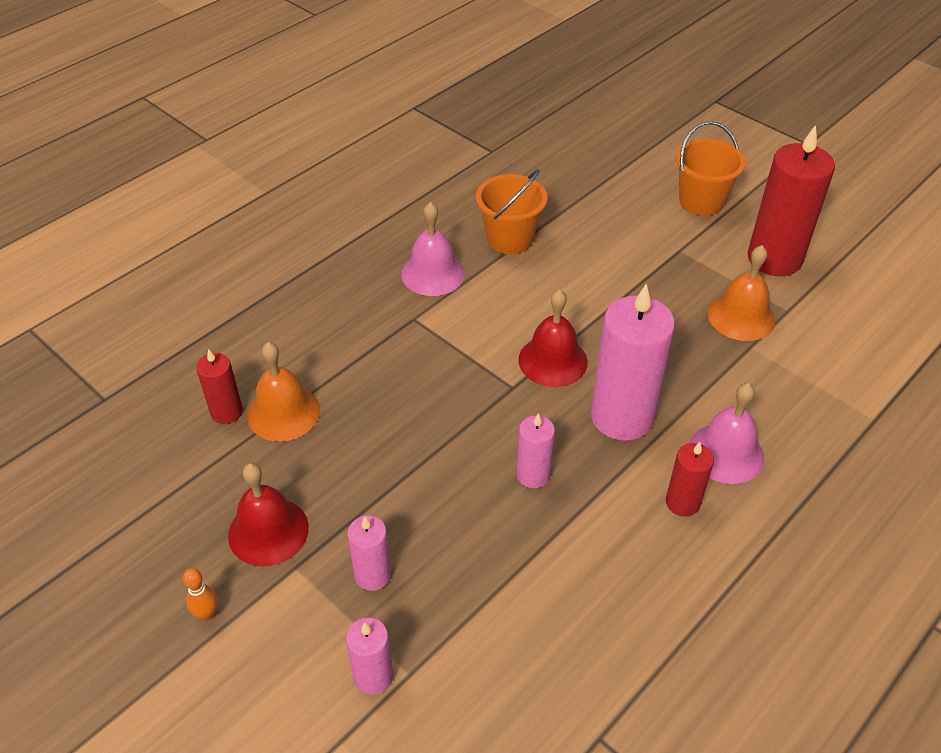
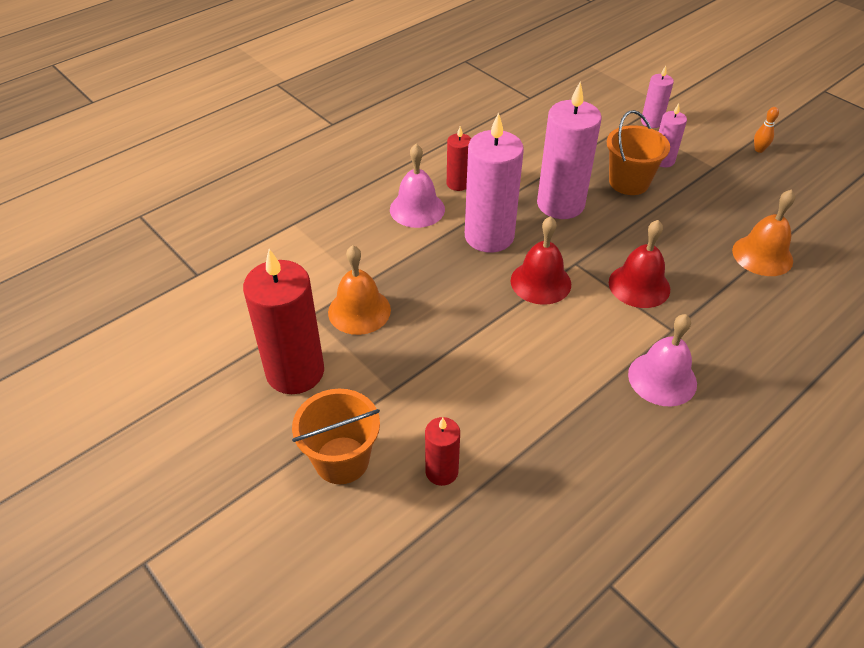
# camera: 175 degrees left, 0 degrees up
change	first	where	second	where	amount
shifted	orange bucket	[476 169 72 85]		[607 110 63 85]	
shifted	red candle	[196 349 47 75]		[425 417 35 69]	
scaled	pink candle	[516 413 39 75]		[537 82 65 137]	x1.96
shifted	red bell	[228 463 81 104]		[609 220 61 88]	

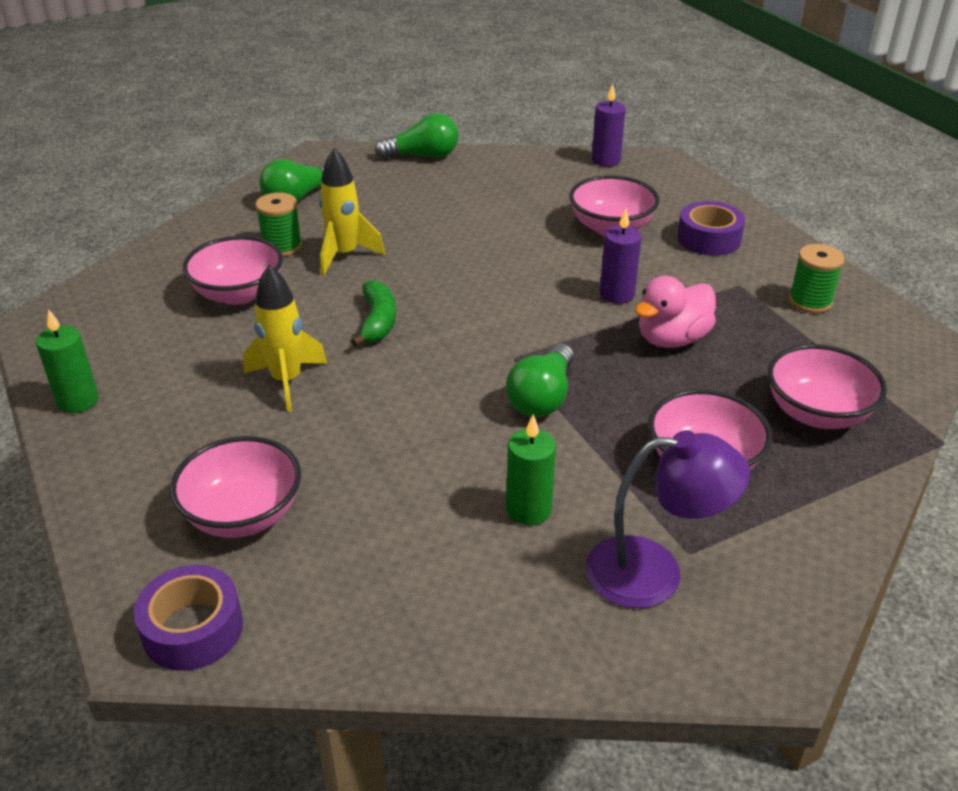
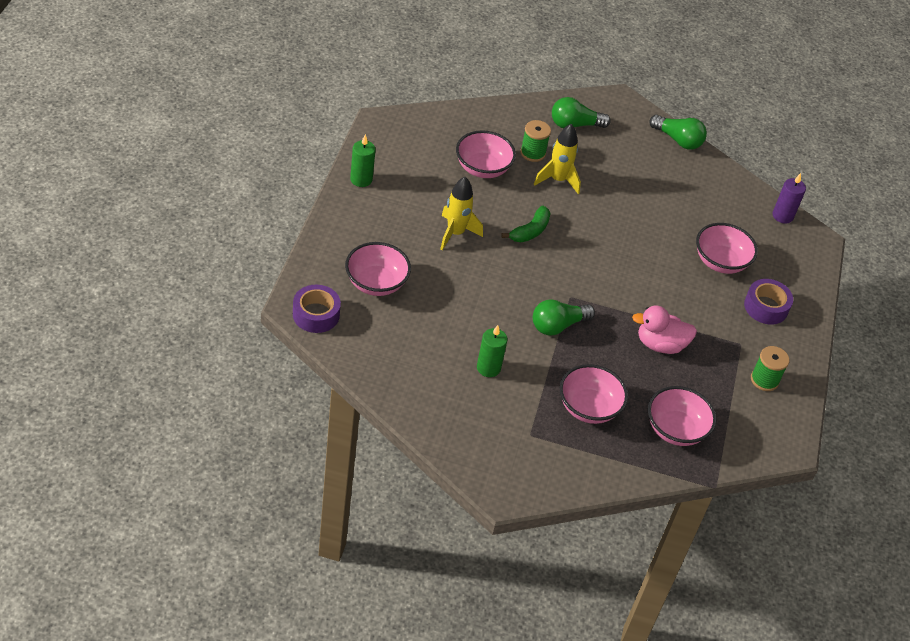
# camera: 35 degrees right, 10 degrees up
change	first	where	second	where	amount
gone	purple candle	[600 209 42 95]			
gone	purple lamp	[585 430 165 178]			

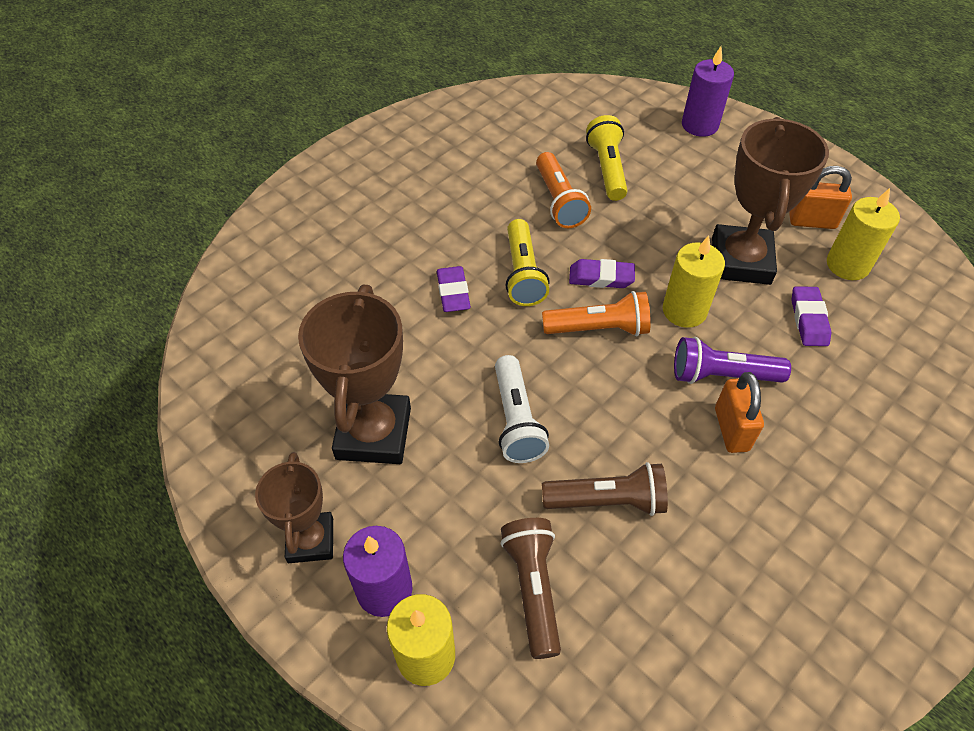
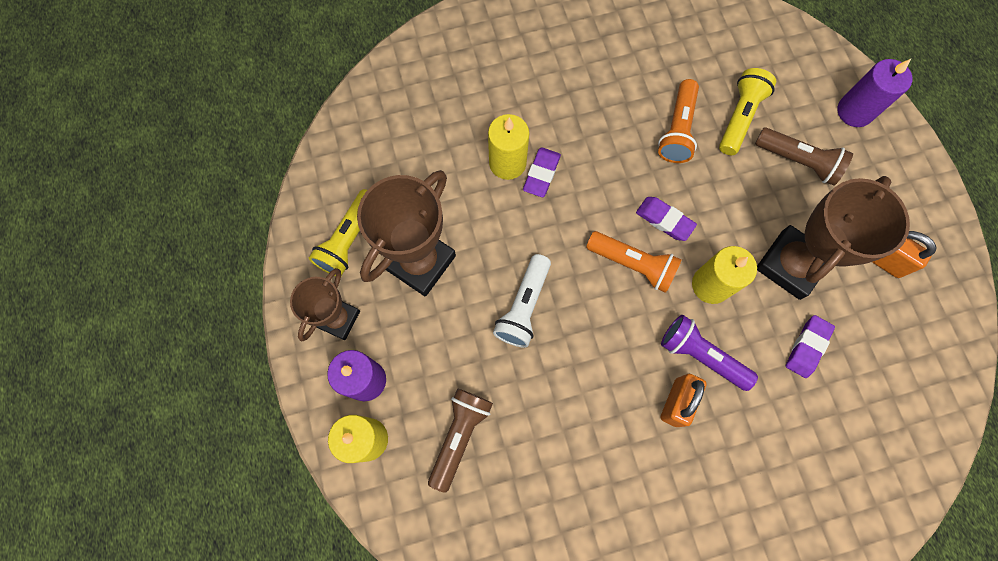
# camera: 30 degrees right, 20 degrees up
change	first	where	second	where	amount
shifted	yellow candle	[827 188 73 92]		[488 114 41 66]	
shifted	yellow flashlight	[506 219 44 87]		[309 189 58 87]	
shifted	brown flashlight	[542 462 126 54]		[755 127 98 59]	

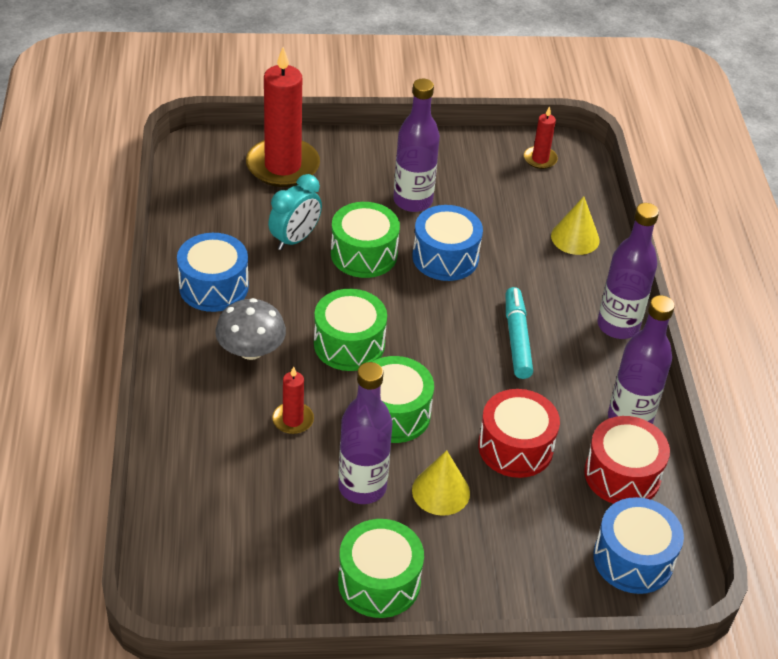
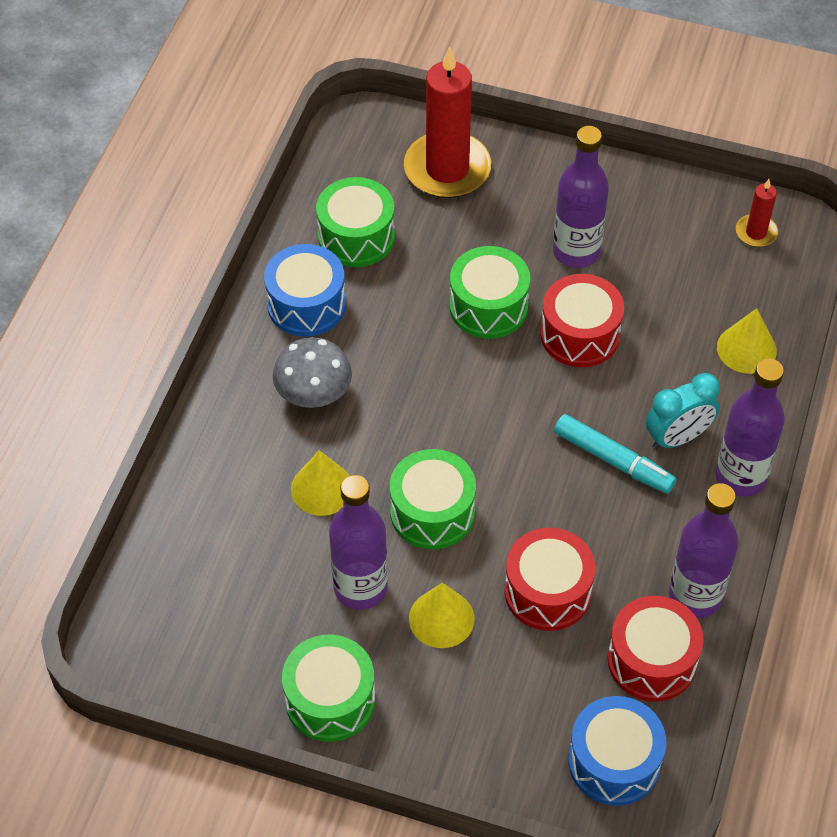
# camera: 25 degrees right, 10 degrees up
change	first	where	second	where	amount
shifted	turquoise clock	[268 174 54 76]		[646 373 74 77]	
repainted	blue drum	[412 205 71 76]	red drum	[540 274 84 93]	
rotated	turquoise marker	[506 287 27 92]		[554 414 122 80]	105 degrees clockwise
shifted	green drum	[314 289 73 82]		[316 177 79 90]	
swapped	red candle	[272 366 42 68]	yellow cone	[291 450 59 66]	

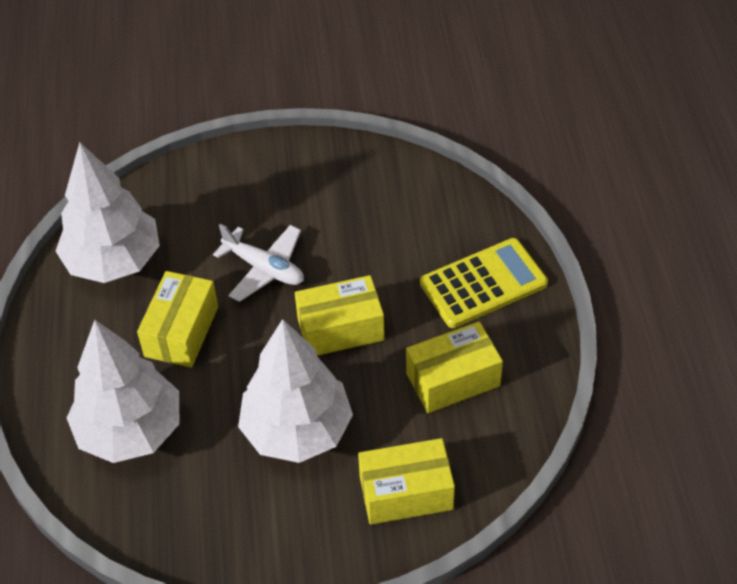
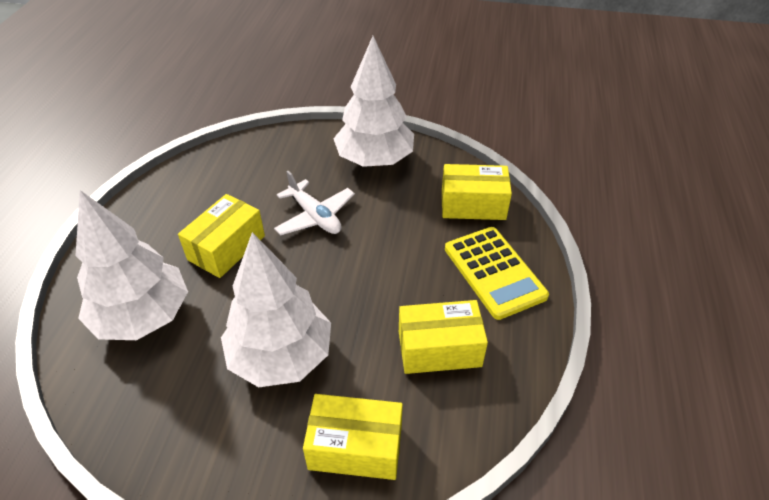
# camera: 15 degrees right, 5 degrees down
change	first	where	second	where	amount
shifted	white tree	[56 142 104 141]		[333 36 81 131]	
rotated	yellow calculator	[420 238 128 90]		[445 227 104 93]	75 degrees clockwise
shifted	yellow box	[295 275 90 81]		[442 164 70 56]	

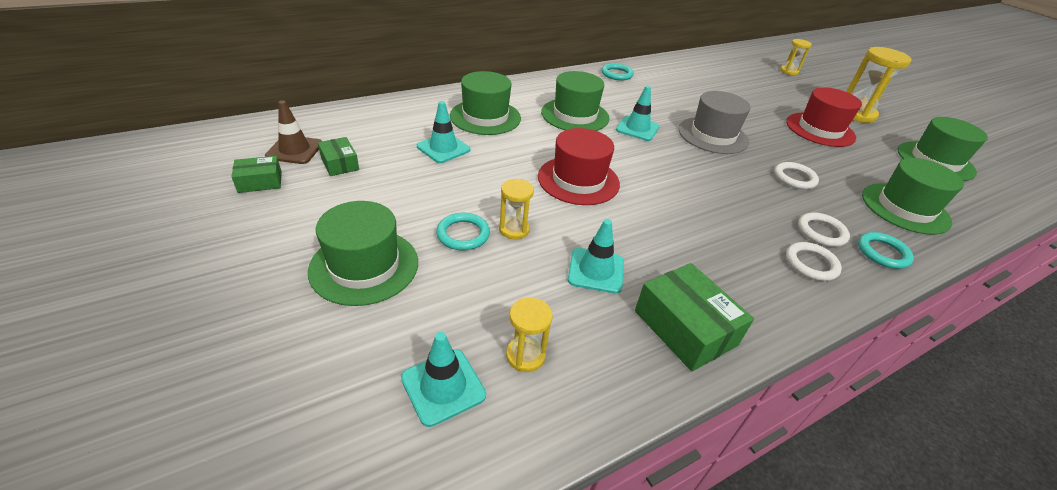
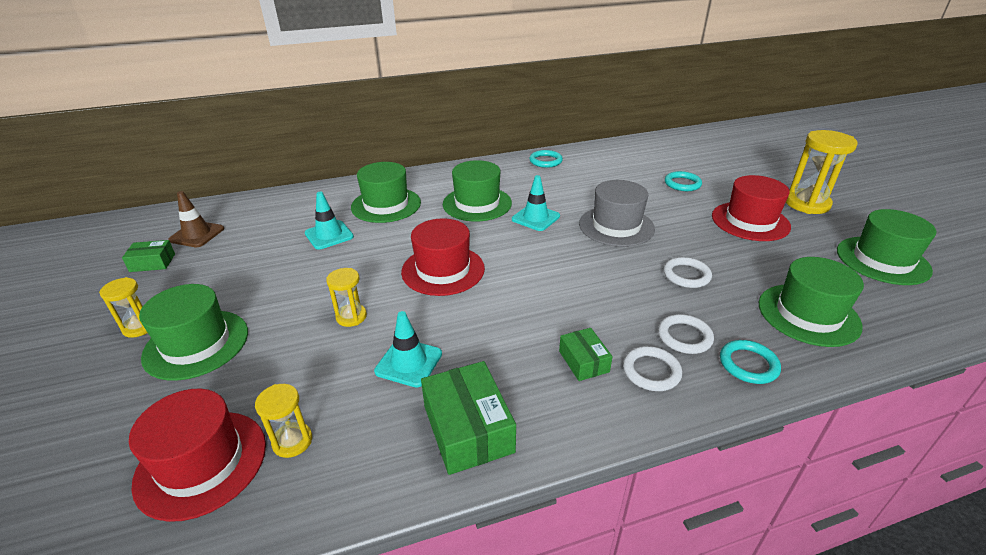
# camera: 15 degrees right, 5 degrees down
change	first	where	second	where	amount
shifted	yellow hourglass	[780 39 32 36]		[99 277 49 61]	
shifted	green box	[318 137 41 39]		[559 328 54 53]	
shifted	turquoise ring	[436 213 54 37]		[665 171 37 20]	
swapped	turquoise traffic cone	[401 332 85 95]	red hat	[129 389 137 133]	

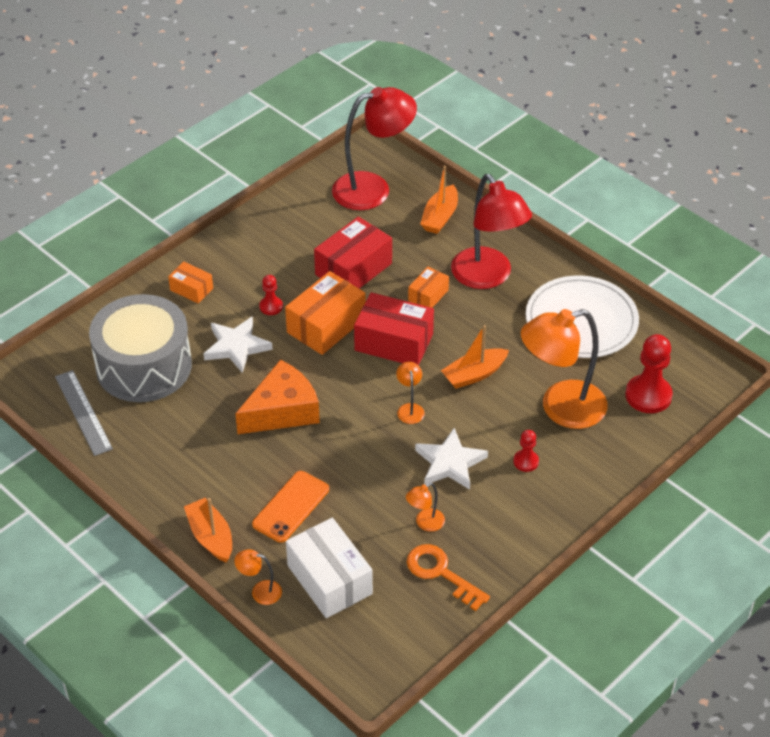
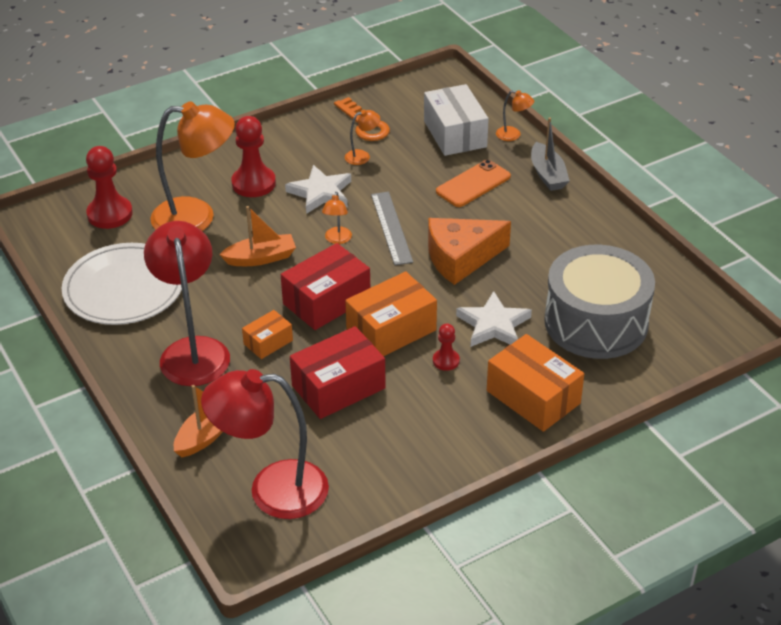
# camera: 165 degrees left, 5 degrees down
change	first	where	second	where	amount
scaled	orange box	[168 261 45 42]		[487 334 97 98]	x1.84
rotated	red box	[354 292 80 73]		[281 243 89 87]	75 degrees counterclockwise
shifted	grey ruler	[55 370 58 86]		[371 192 42 73]	
scaled	red pawn	[513 430 26 42]		[231 116 45 81]	x1.88
repainted	orange boat	[184 498 48 65]	grey boat	[531 117 39 74]	

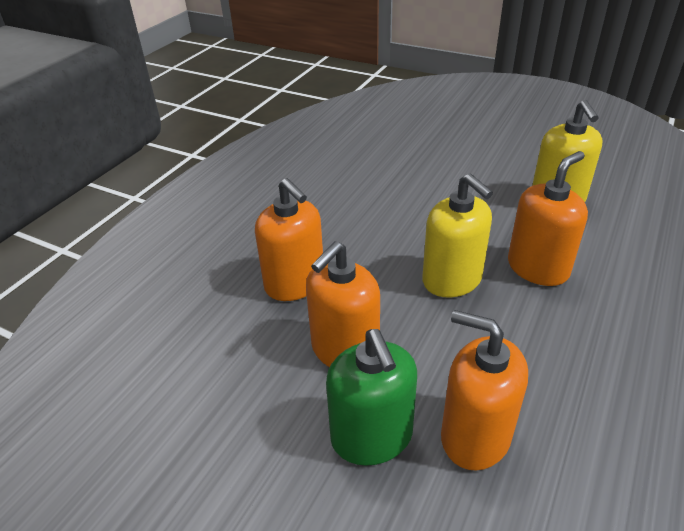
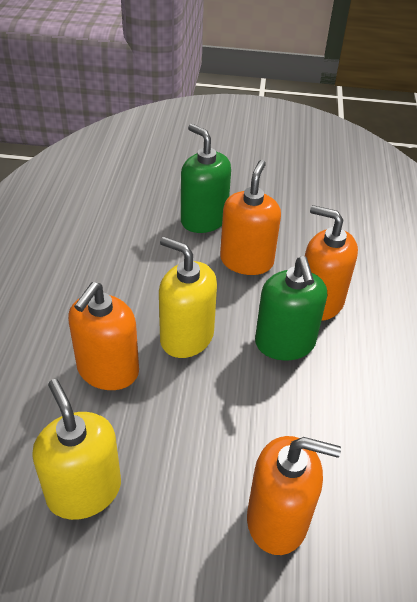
# camera: 155 degrees right, 5 degrees up
change	first	where	second	where	amount
shifted	orange soap dispenser	[441 310 87 161]		[247 436 94 119]	
new			green soap dispenser	[255 256 72 105]	

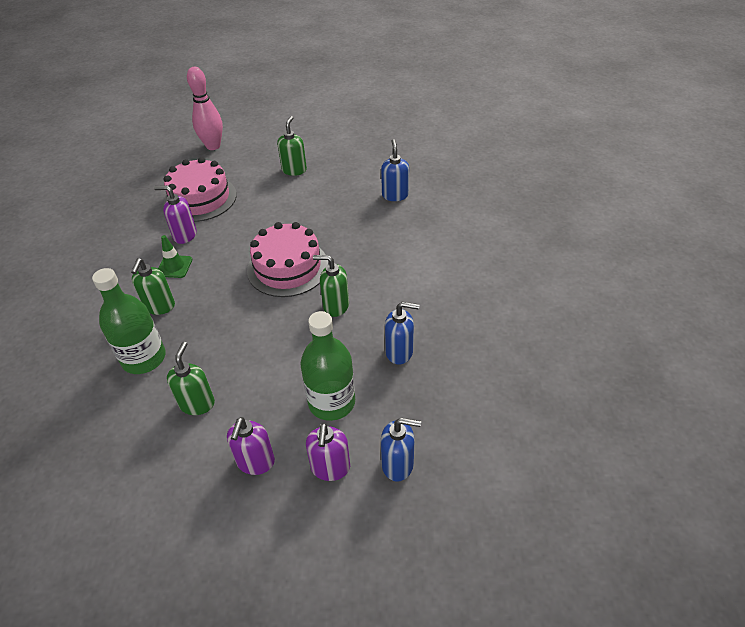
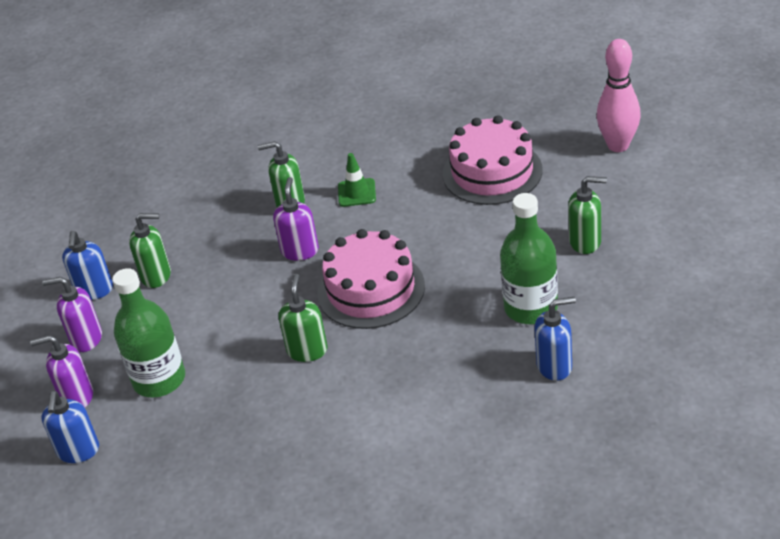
# camera: 85 degrees right, 5 degrees down
change	first	where	second	where	amount
shifted	purple soap dispenser	[154 185 43 59]		[273 177 46 84]	
shifted	green bottle	[92 268 74 106]		[500 193 58 131]	
shifted	blue soap dispenser	[385 302 35 63]		[62 231 51 69]	

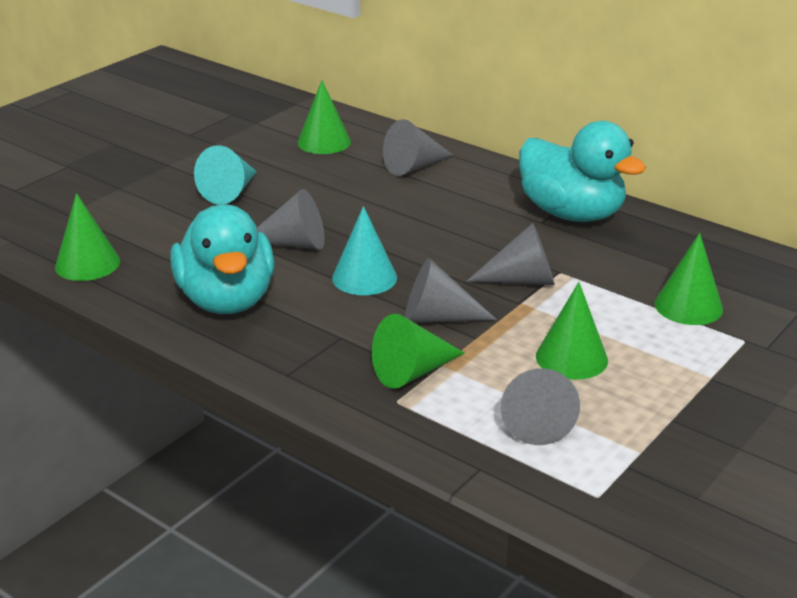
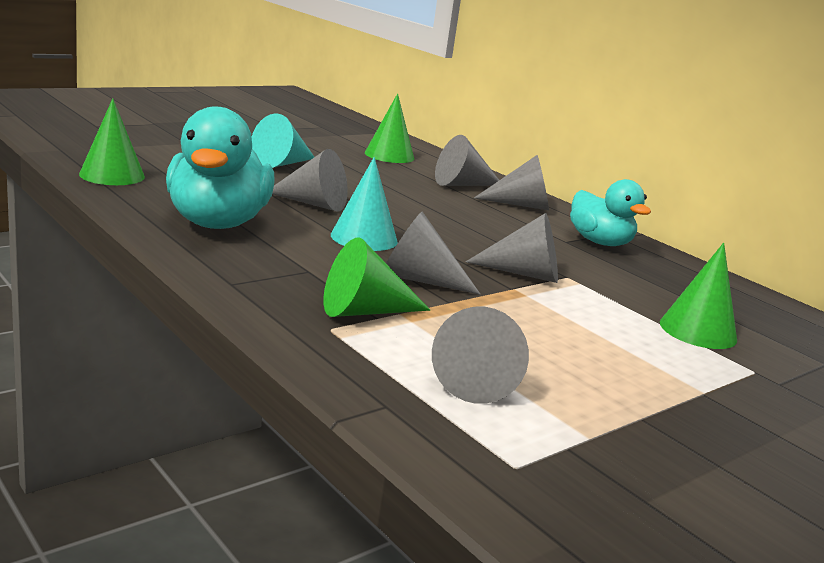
# camera: 10 degrees right, 10 degrees down
change	first	where	second	where	amount
scaled	turquoise duck	[519 121 127 101]		[570 179 81 67]	x0.64
gone	green cone	[536 282 72 98]			
new			grey cone	[474 155 75 55]	

